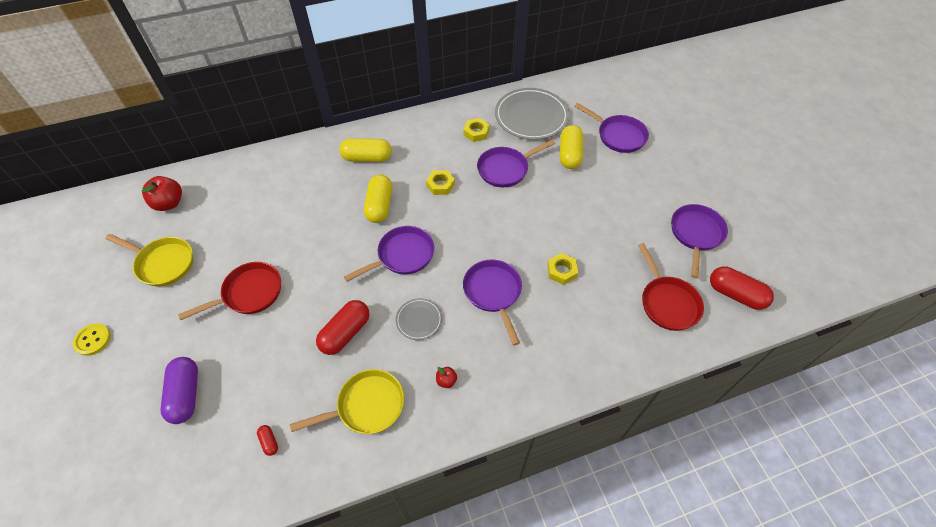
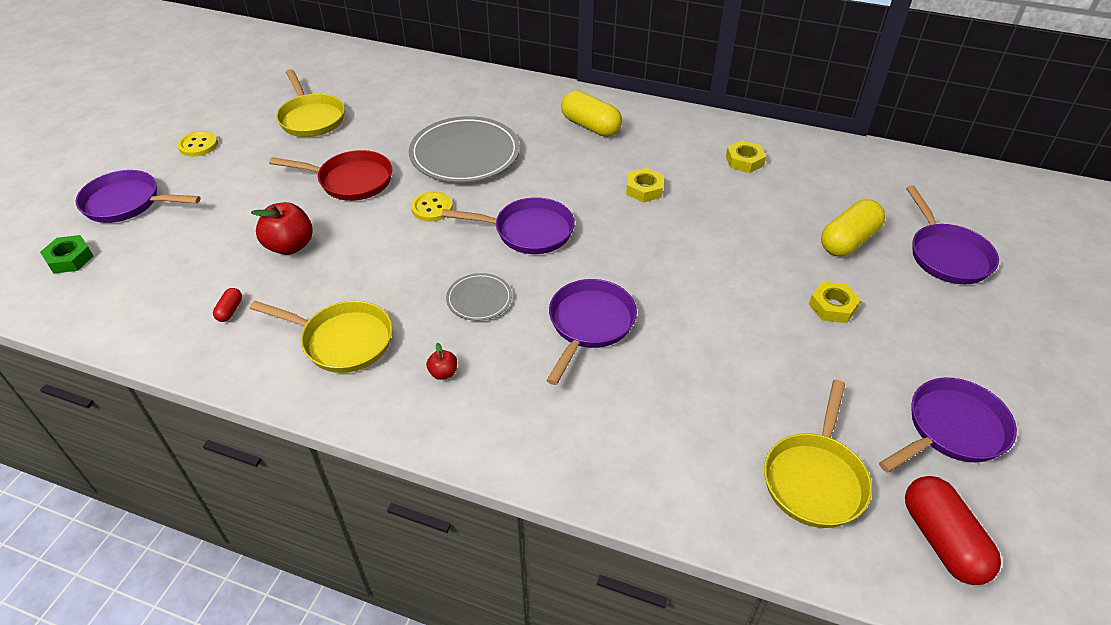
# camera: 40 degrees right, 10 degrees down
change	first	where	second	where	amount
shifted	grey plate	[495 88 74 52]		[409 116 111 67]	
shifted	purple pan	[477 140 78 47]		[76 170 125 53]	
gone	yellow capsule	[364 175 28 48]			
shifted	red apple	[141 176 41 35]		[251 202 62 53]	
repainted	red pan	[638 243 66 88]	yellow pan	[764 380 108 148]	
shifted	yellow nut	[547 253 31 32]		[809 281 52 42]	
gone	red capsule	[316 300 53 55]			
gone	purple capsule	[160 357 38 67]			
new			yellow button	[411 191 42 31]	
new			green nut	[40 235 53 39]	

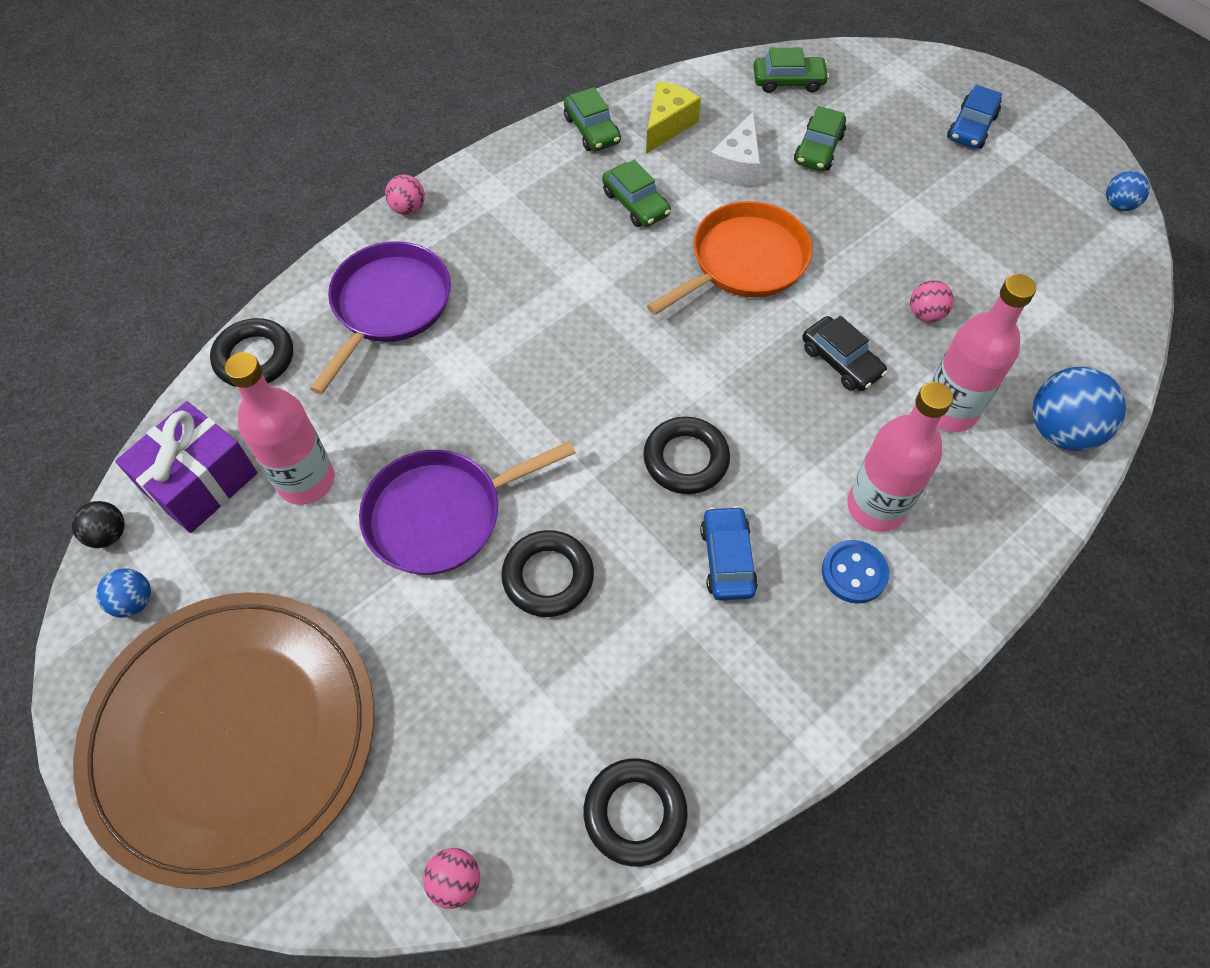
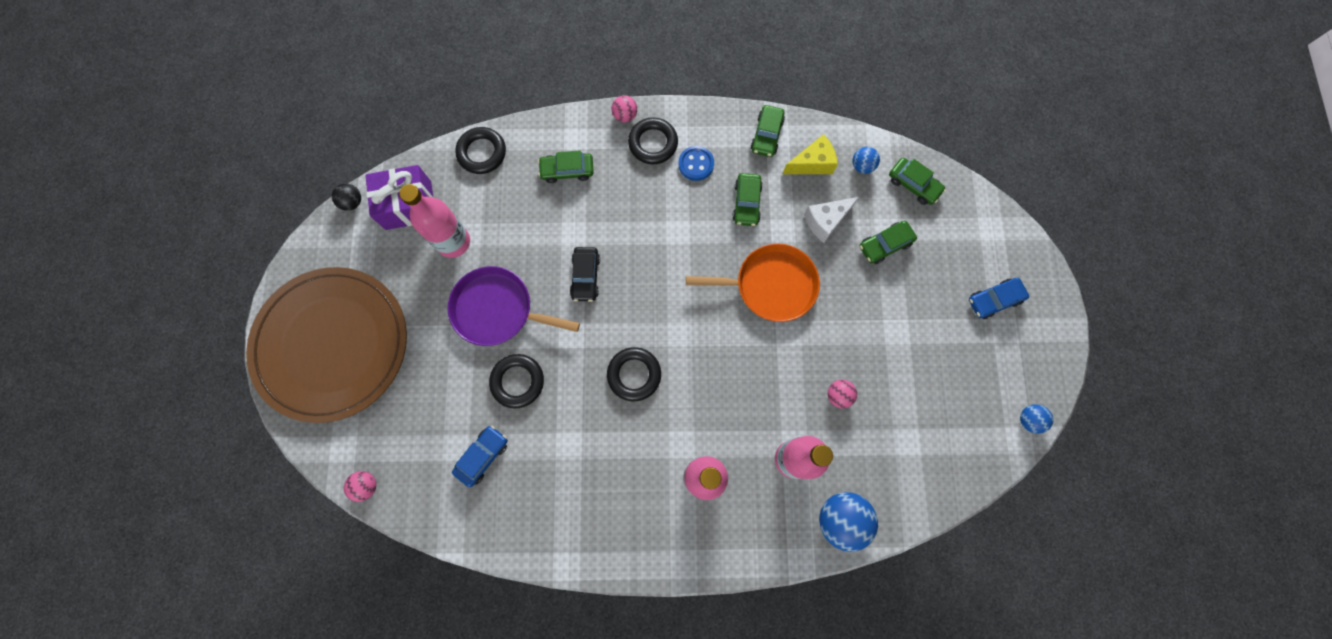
# camera: 40 degrees right, 15 degrees up
change	first	where	second	where	amount
swapped	purple pan	[310 241 141 153]	green car	[538 150 56 33]	
shifted	black car	[802 316 85 75]		[570 247 30 55]	
shifted	blue car	[700 506 58 95]		[452 426 56 61]	
shifted	blue button	[822 540 67 64]		[678 146 36 35]	
shifted	blue ball	[96 568 55 50]		[852 147 28 27]	
shifted	black ring	[584 758 104 108]		[628 117 50 47]	

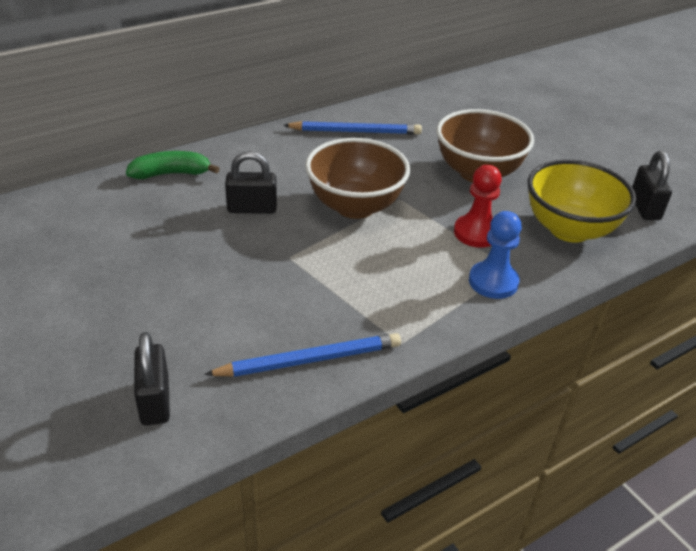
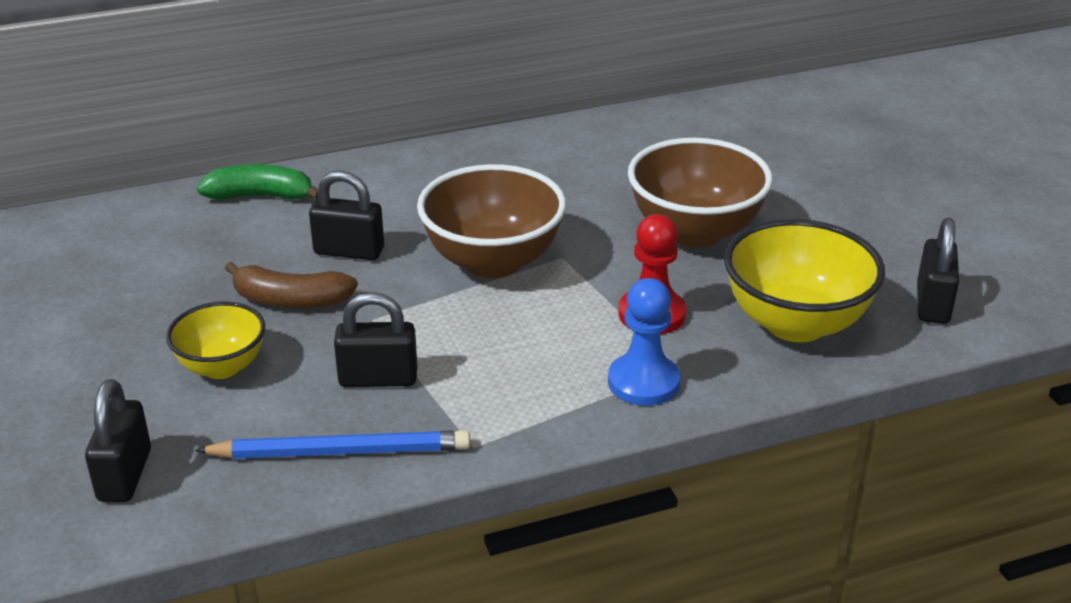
# camera: 15 degrees right, 5 degrees down
change	first	where	second	where	amount
gone	blue pencil	[283 121 139 14]			
new			brown banana	[225 262 133 46]	
new			black padlock	[334 292 83 95]	
new			yellow bowl	[166 302 99 77]	

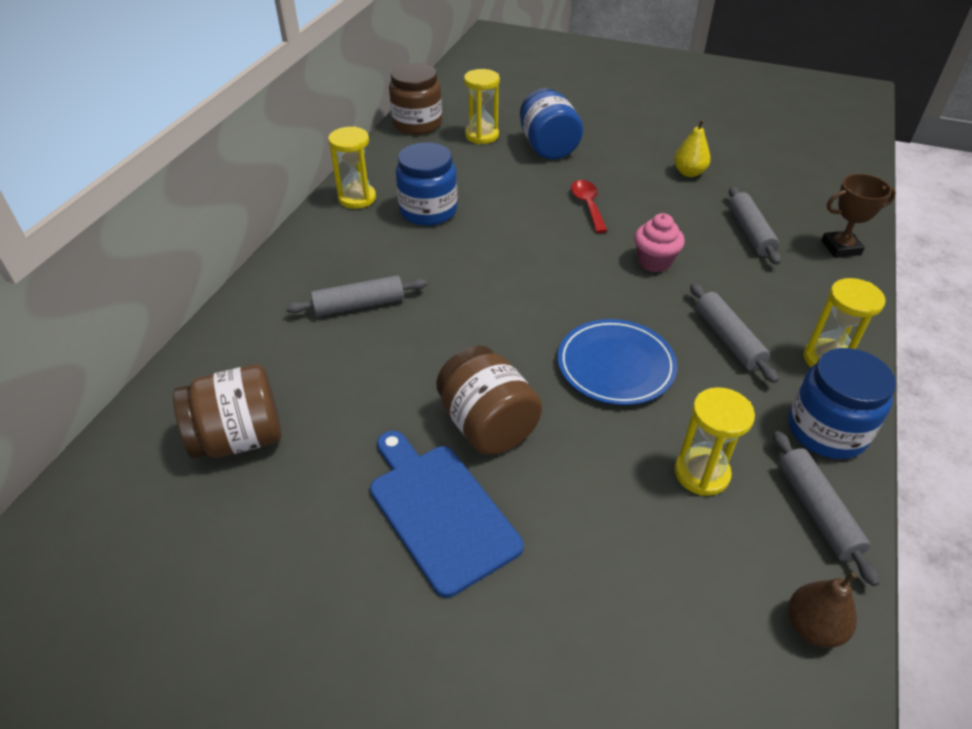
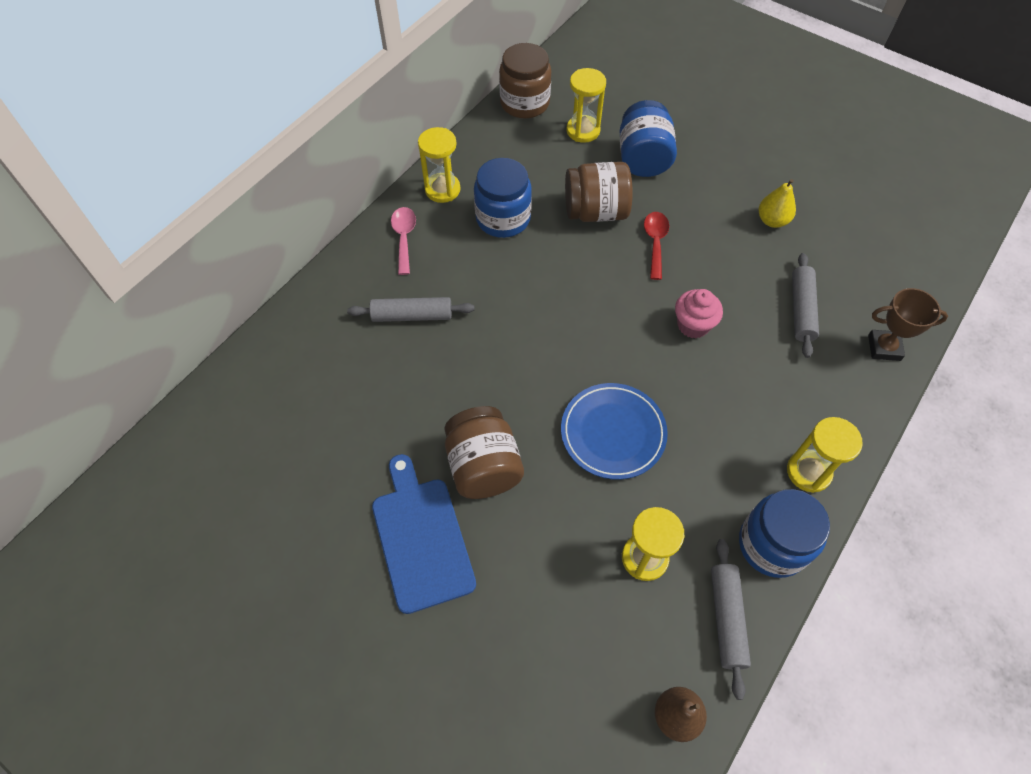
# camera: 15 degrees right, 15 degrees up
change	first	where	second	where	amount
gone	grey rolling pin	[690 283 88 100]			
shifted	brown jar	[173 364 108 95]		[565 162 68 60]	
new			pink spoon	[391 207 25 68]	

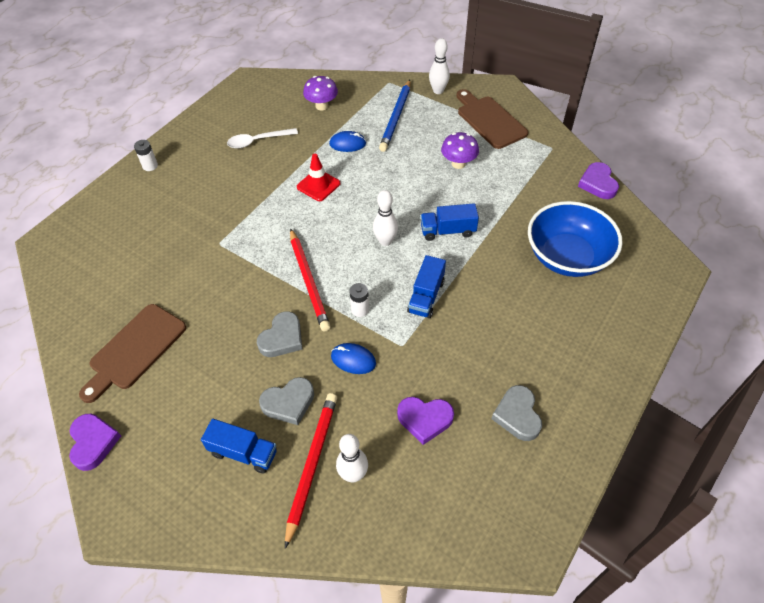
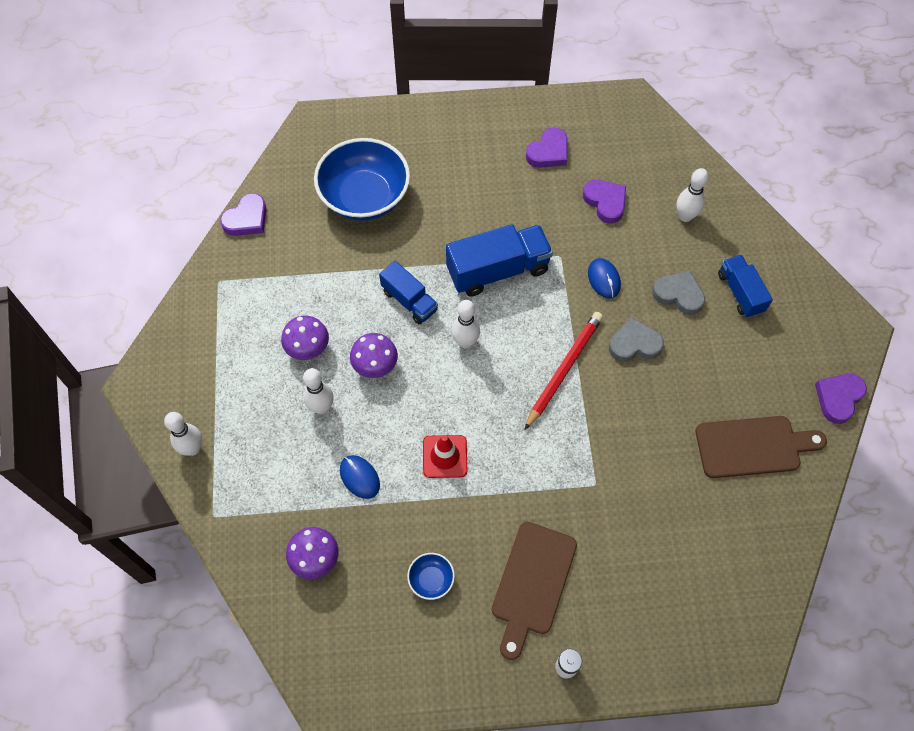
# camera: 130 degrees left, 10 degrees up
change	first	where	second	where	amount
gone	blue pencil	[379 80 31 72]			
shifted	brown cutting board	[457 89 71 60]		[492 522 85 138]	
swapped	white spoon	[227 128 71 21]	blue bowl	[407 553 48 47]	
scaled	blue truck	[407 255 39 63]		[446 224 107 72]	x1.64
gone	white battery	[349 283 20 34]			
repainted	grey heart	[492 385 50 56]	purple heart	[526 128 41 40]	
gone	red pencil	[285 393 52 156]			
new			purple mushroom	[350 333 48 45]	
new			white bowling pin	[303 368 31 46]	

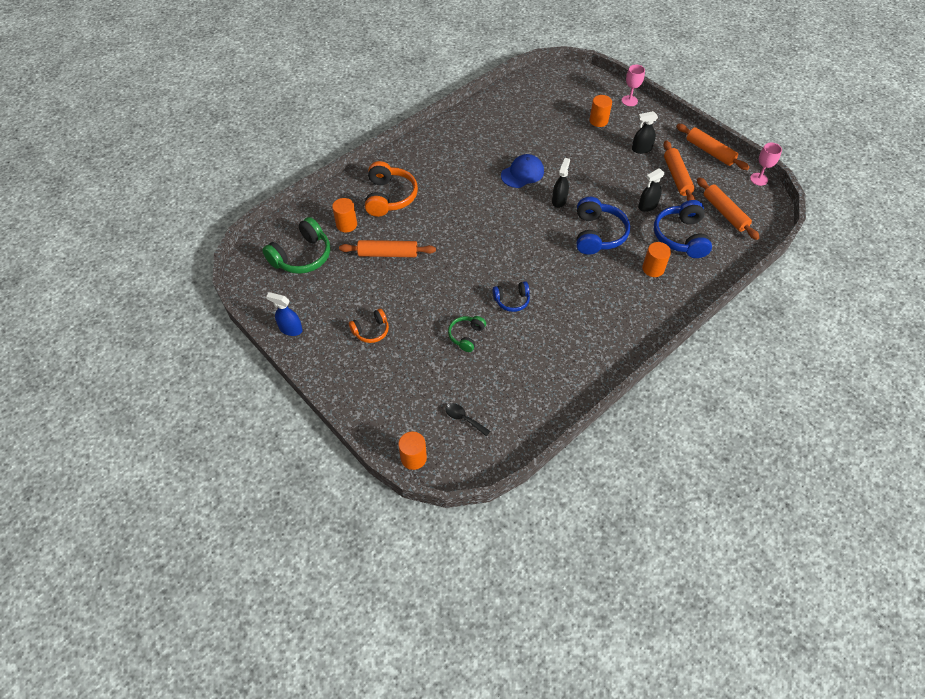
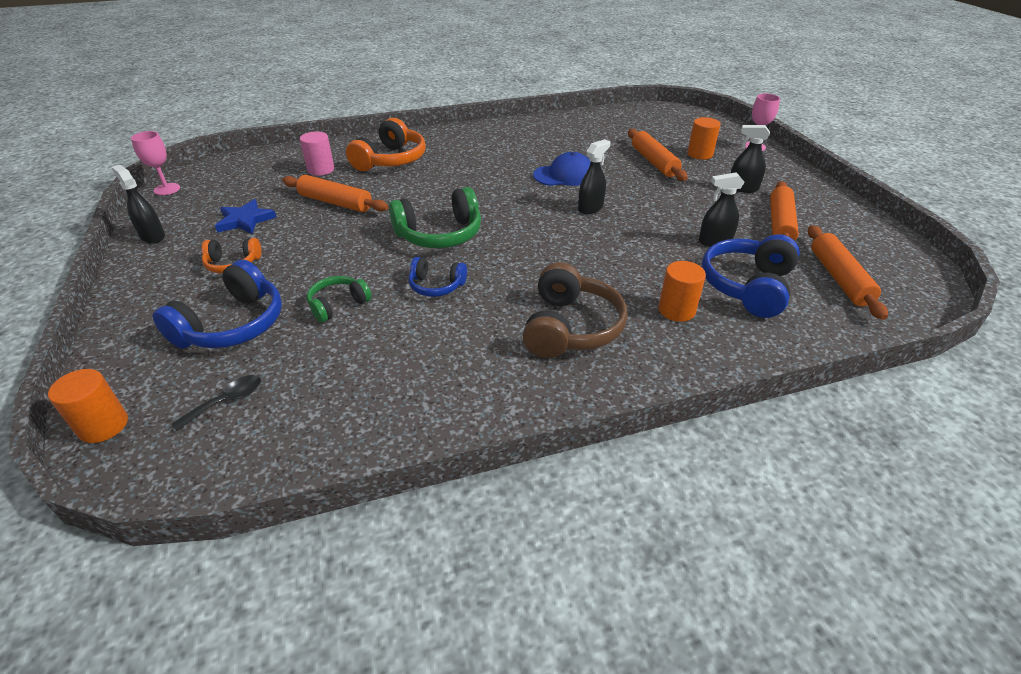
# camera: 25 degrees right, 15 degrees down
change	first	where	second	where	amount
shifted	orange rolling pin	[676 124 73 46]		[628 129 60 52]	
shifted	pink goblet	[750 143 32 43]		[131 131 49 64]	
shifted	blue headphones	[576 197 54 58]		[153 260 129 89]	
repainted	orange cylinder	[332 198 25 34]	pink cylinder	[300 131 34 45]	
shifted	green headphones	[262 217 68 57]		[389 187 92 61]	
repainted	blue spray bottle	[266 292 37 44]	black spray bottle	[111 165 54 79]	
rotated	black spoon	[445 403 45 33]		[172 375 89 56]	75 degrees clockwise
new			blue star	[215 199 61 35]	
new			brown headphones	[523 262 105 96]	

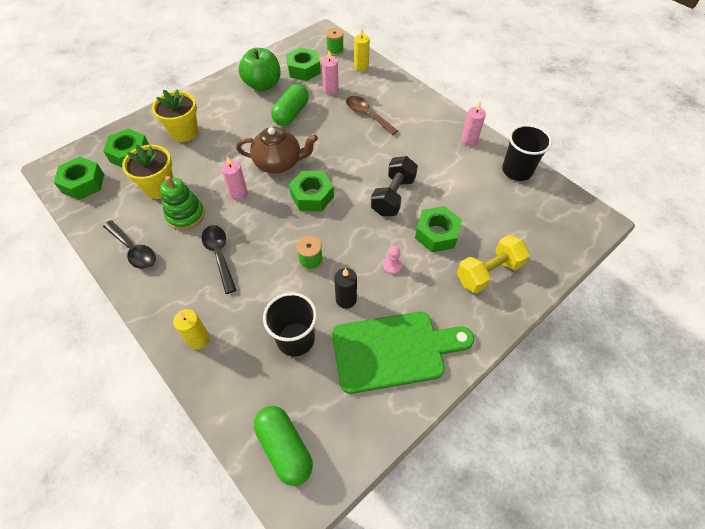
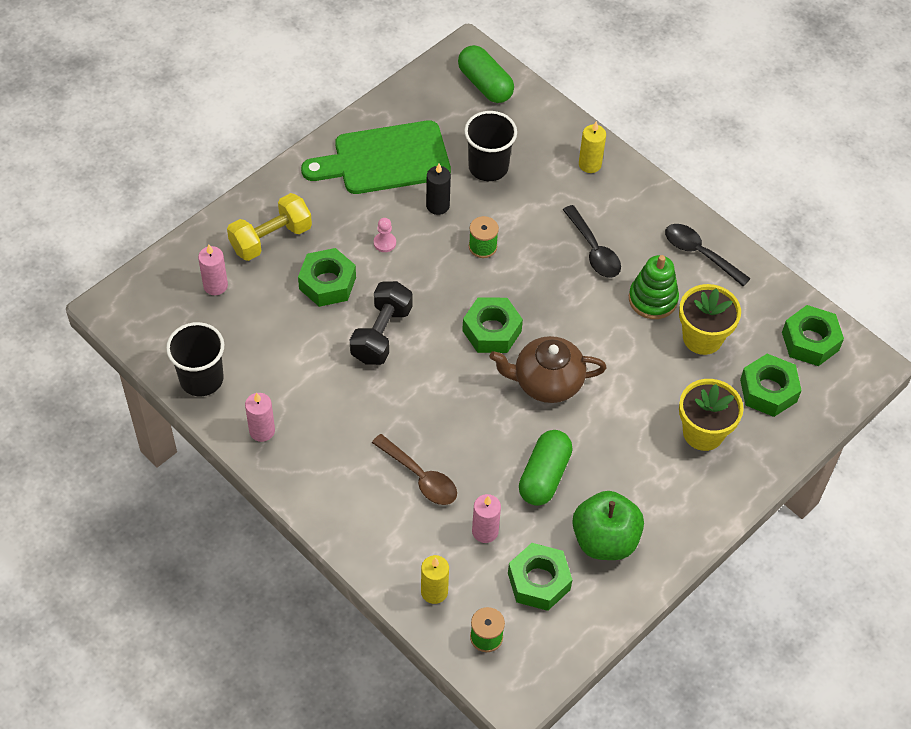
# camera: 175 degrees right, 0 degrees up
change	first	where	second	where	amount
shifted	pink candle	[221 156 27 44]		[198 245 30 50]	

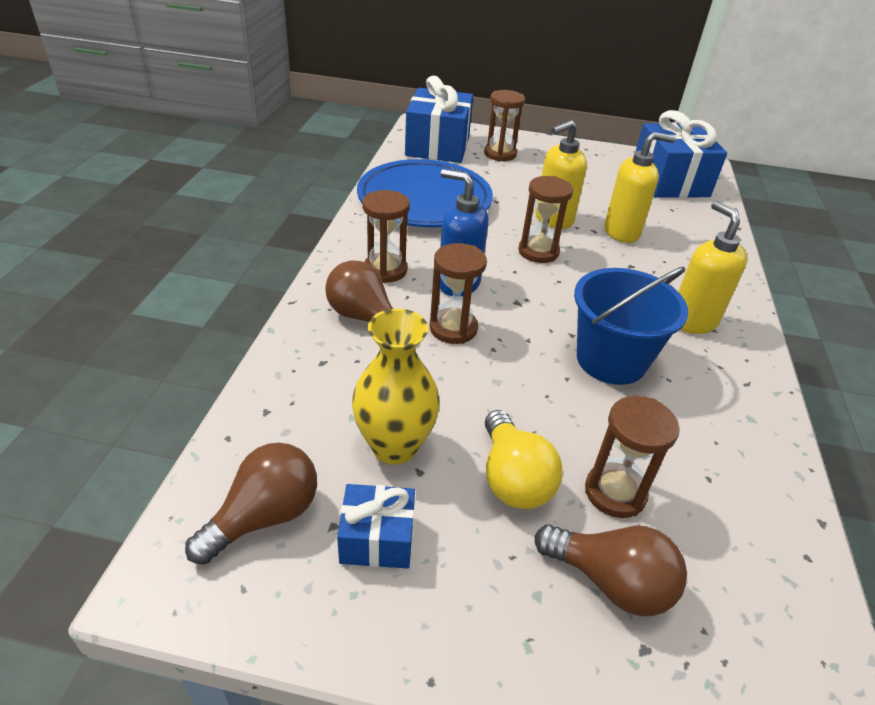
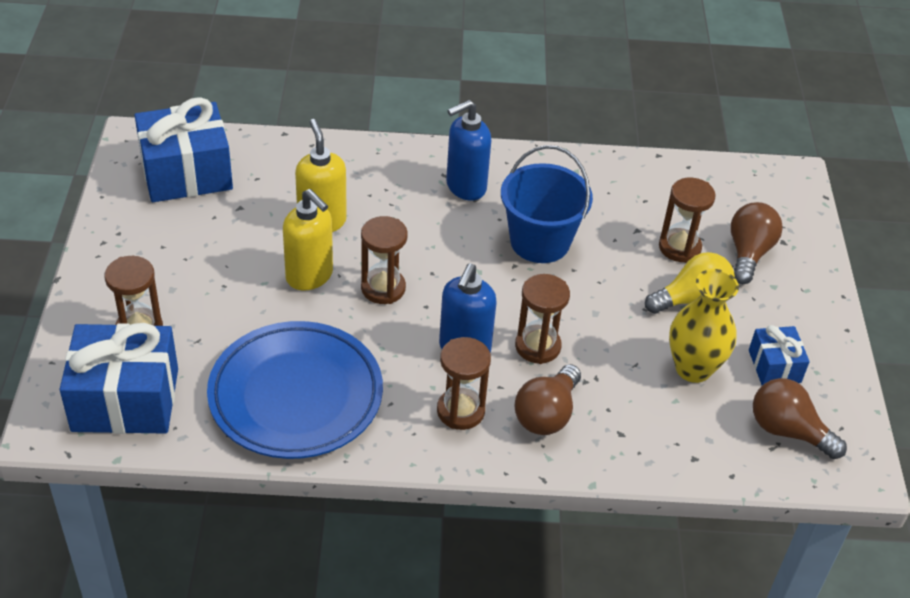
# camera: 100 degrees left, 5 degrees up
change	first	where	second	where	amount
repainted	yellow soap dispenser	[678 201 70 133]	blue soap dispenser	[446 100 45 101]	

